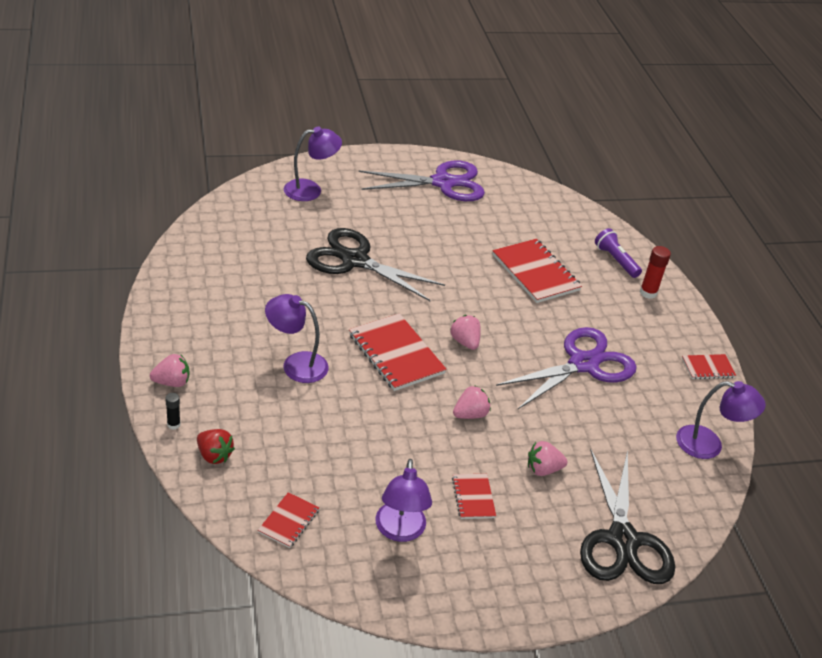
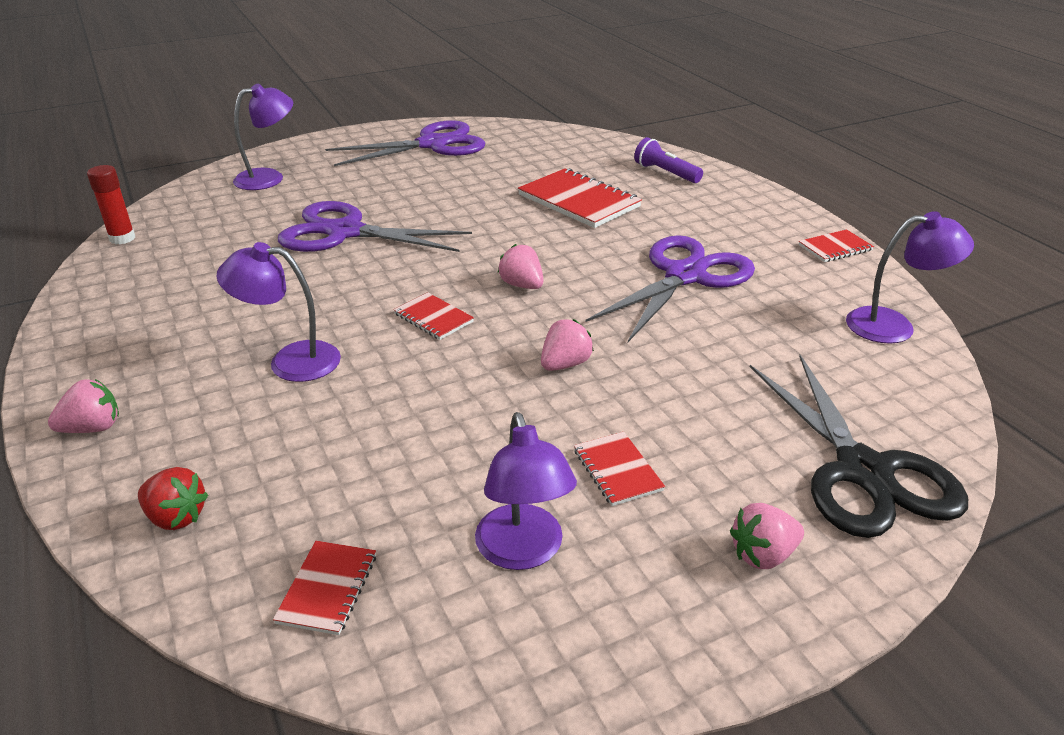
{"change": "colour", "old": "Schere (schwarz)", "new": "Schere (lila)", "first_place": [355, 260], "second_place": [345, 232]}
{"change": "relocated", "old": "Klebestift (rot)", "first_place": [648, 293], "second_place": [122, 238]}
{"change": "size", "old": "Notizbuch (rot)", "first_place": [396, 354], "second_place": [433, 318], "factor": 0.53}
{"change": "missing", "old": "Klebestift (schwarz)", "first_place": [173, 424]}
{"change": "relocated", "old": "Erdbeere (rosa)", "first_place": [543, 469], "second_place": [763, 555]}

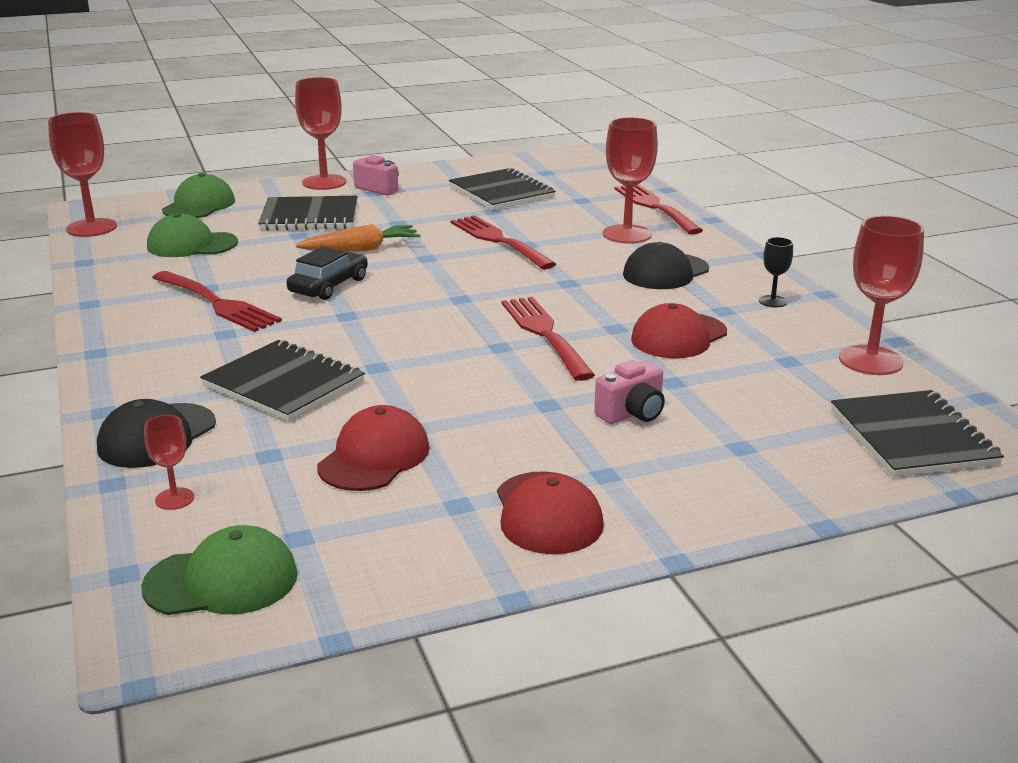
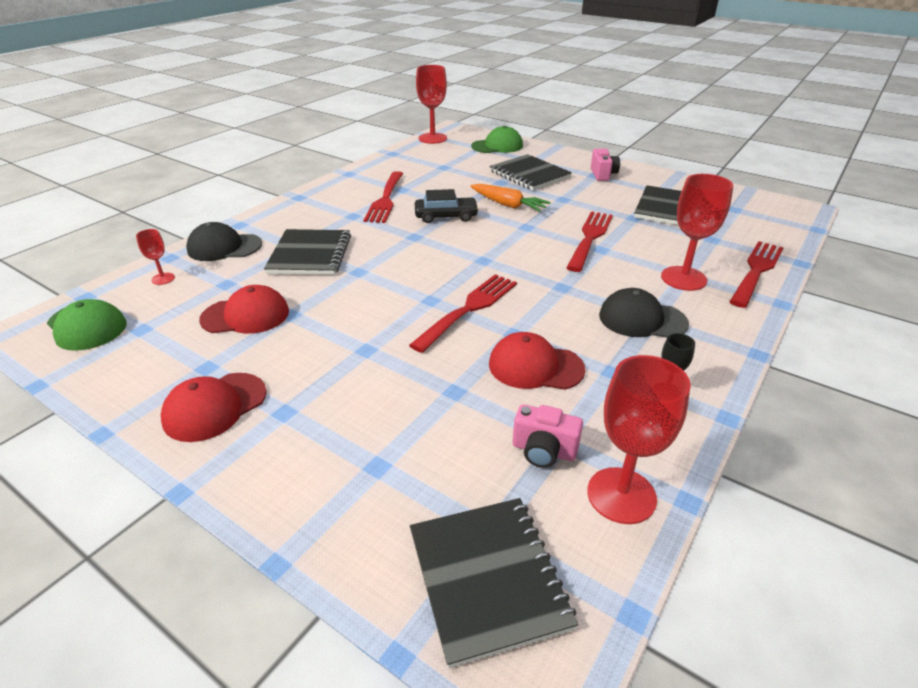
{"change": "missing", "old": "Kelch (rot)", "first_place": [324, 182]}
{"change": "missing", "old": "Kappe (grün)", "first_place": [192, 245]}
{"change": "relocated", "old": "Kamera (rosa)", "first_place": [632, 413], "second_place": [543, 451]}
{"change": "spun", "old": "Notizbuch (schwarz)", "first_place": [912, 437], "second_place": [488, 578], "degrees": -60}

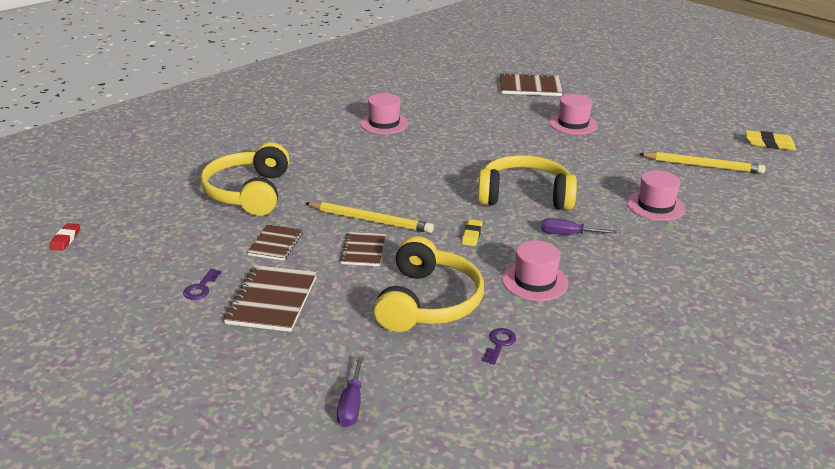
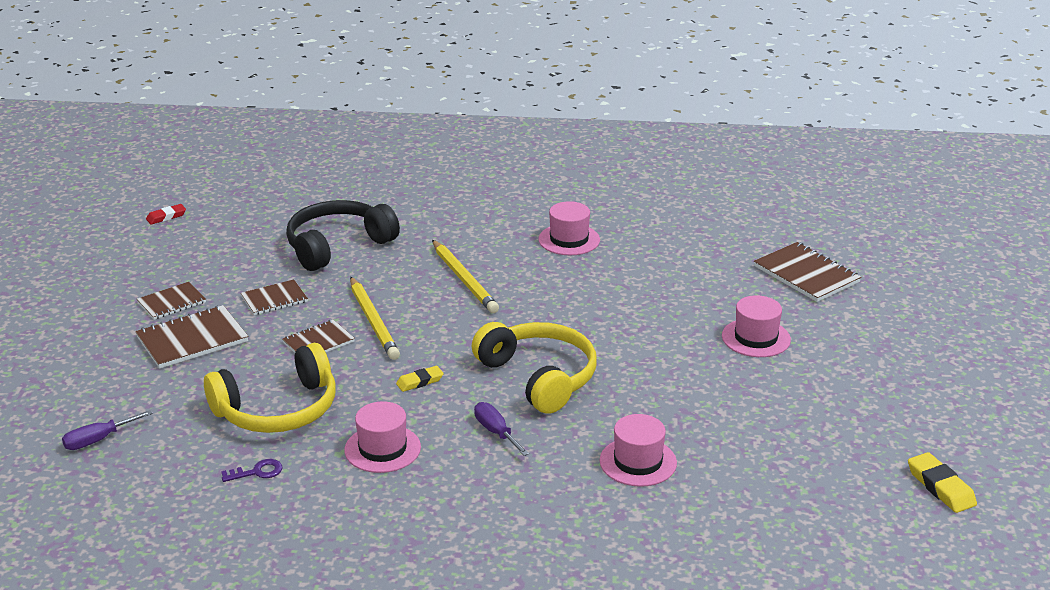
{"change": "colour", "old": "Kopfhörer (gelb)", "new": "Kopfhörer (schwarz)", "first_place": [248, 192], "second_place": [337, 246]}
{"change": "relocated", "old": "Bleistift (gelb)", "first_place": [703, 166], "second_place": [464, 279]}
{"change": "exchanged", "old": "Schlüssel (lila)", "new": "Notizbuch (braun)", "first_place": [201, 288], "second_place": [171, 302]}

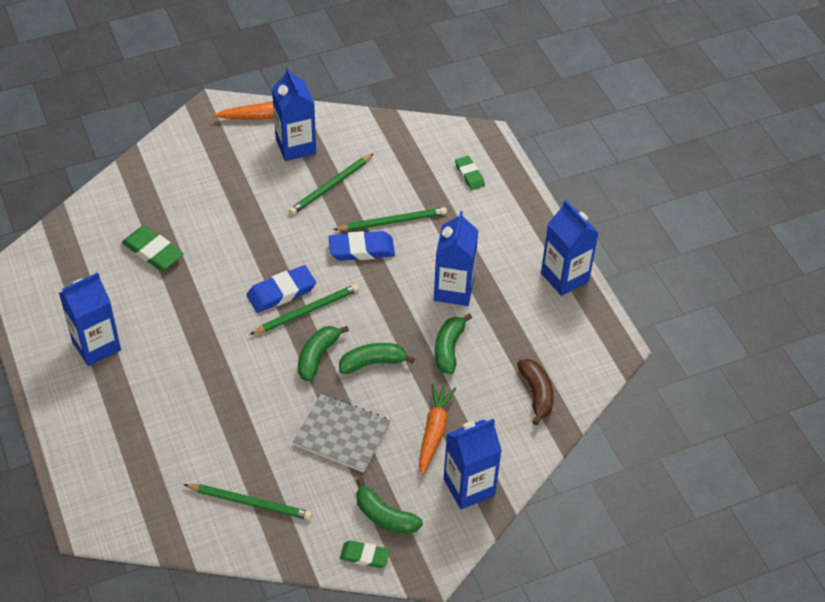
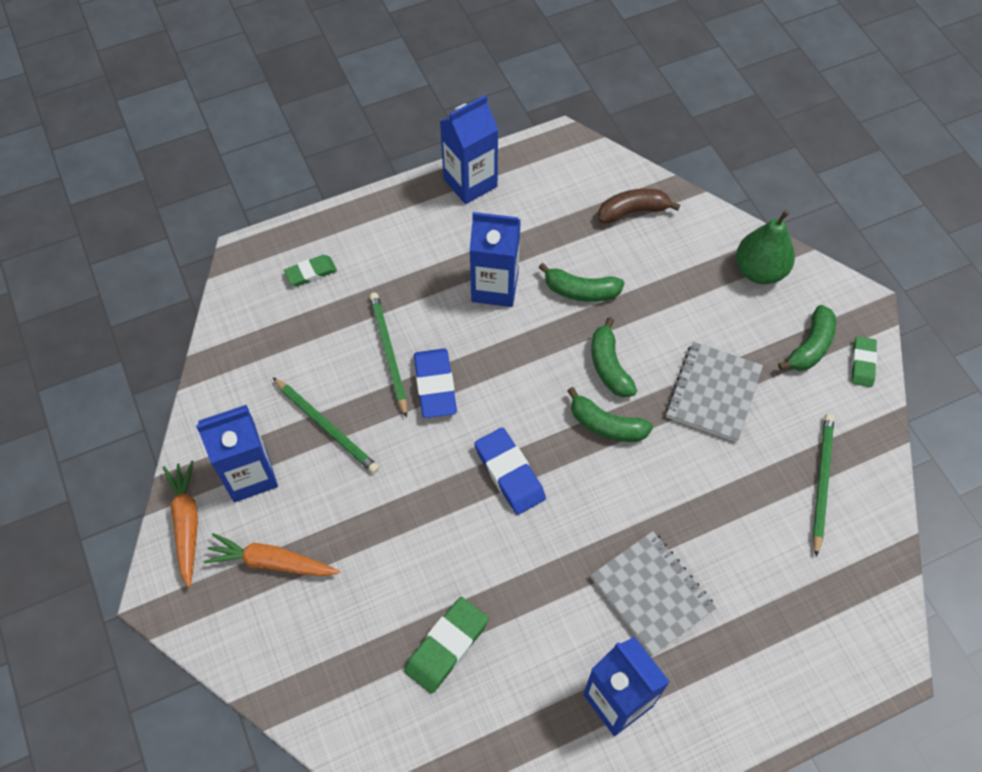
{"change": "missing", "old": "Bleistift (grün)", "first_place": [307, 311]}
{"change": "relocated", "old": "Karotte (orange)", "first_place": [434, 432], "second_place": [272, 562]}
{"change": "exchanged", "old": "Getränkekarton (blau)", "new": "Birne (grün)", "first_place": [469, 487], "second_place": [759, 271]}
{"change": "appeared", "new": "Notizbuch (grau)", "second_place": [651, 593]}

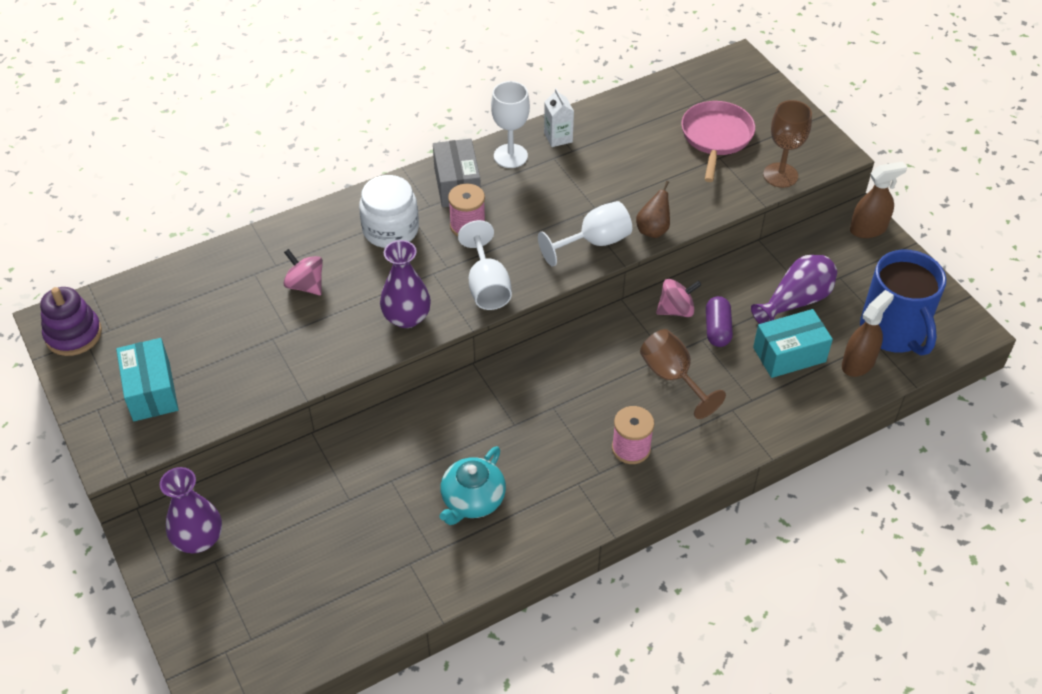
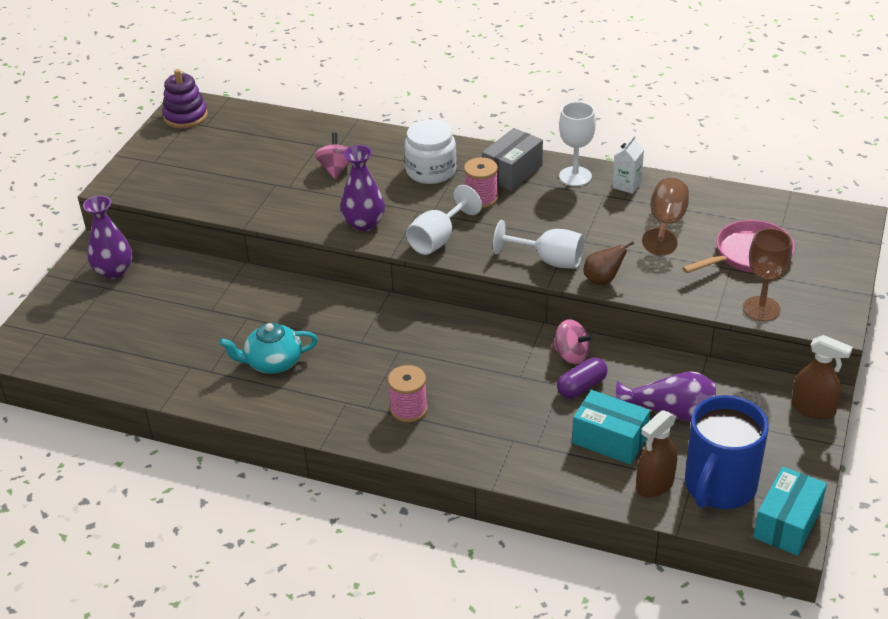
{"change": "spun", "old": "Sprühflasche (braun)", "first_place": [858, 363], "second_place": [655, 484], "degrees": 135}
{"change": "relocated", "old": "Kelch (braun)", "first_place": [672, 377], "second_place": [666, 223]}
{"change": "relocated", "old": "Schachtel (türkis)", "first_place": [151, 391], "second_place": [787, 523]}

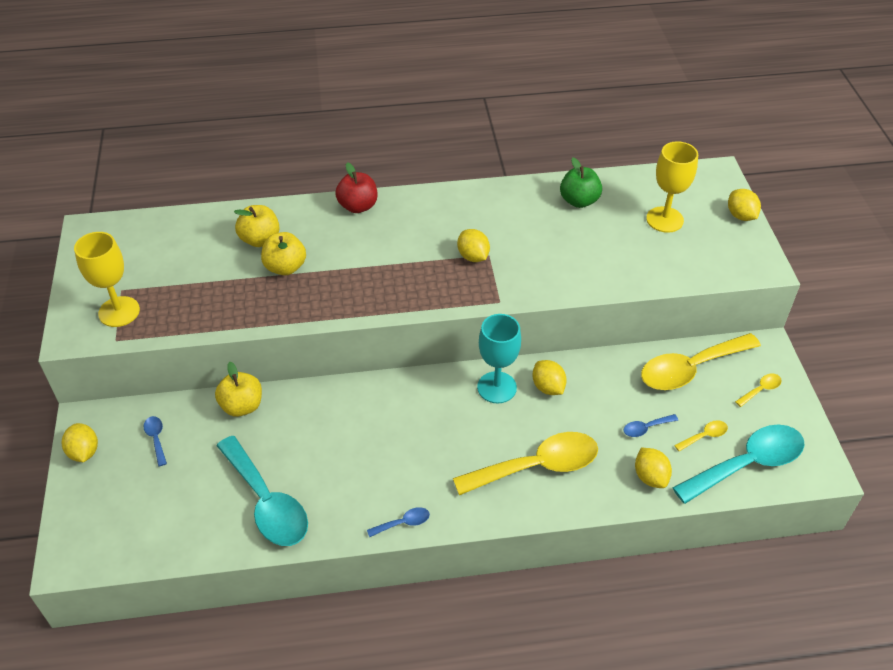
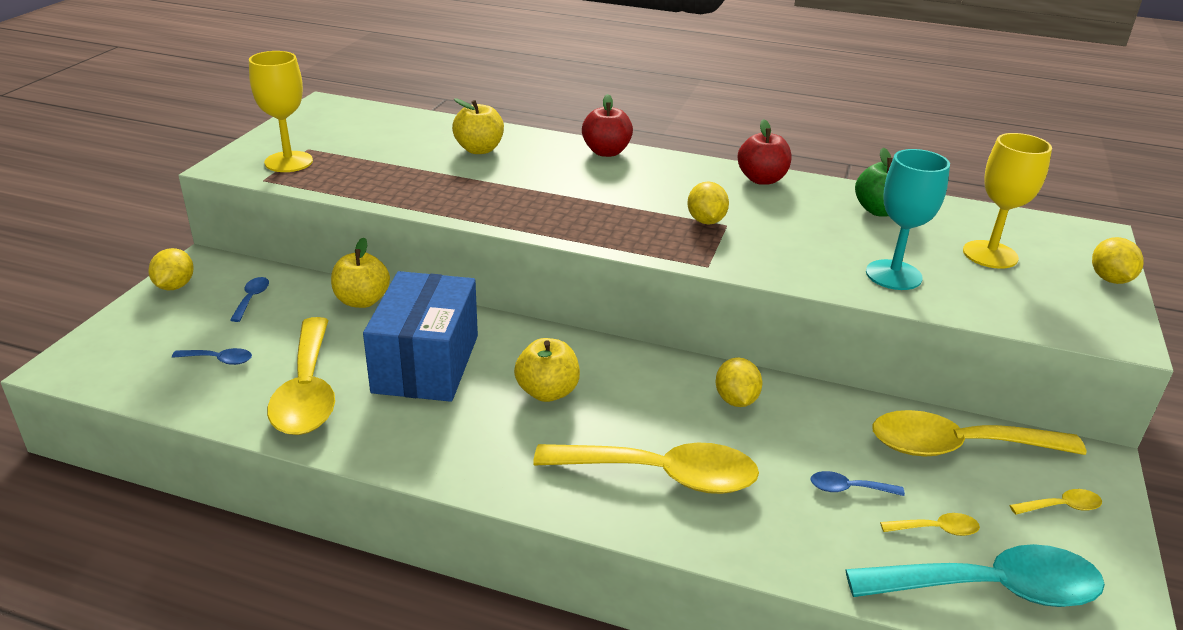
{"change": "relocated", "old": "Apfel (gelb)", "first_place": [285, 267], "second_place": [547, 392]}
{"change": "relocated", "old": "Kelch (türkis)", "first_place": [497, 387], "second_place": [893, 275]}
{"change": "colour", "old": "Löffel (türkis)", "new": "Löffel (gelb)", "first_place": [267, 503], "second_place": [307, 391]}
{"change": "missing", "old": "Zitrone (gelb)", "first_place": [650, 477]}
{"change": "relocated", "old": "Löffel (blau)", "first_place": [403, 523], "second_place": [219, 360]}
{"change": "appeared", "new": "Apfel (rot)", "second_place": [762, 179]}
{"change": "appeared", "new": "Schachtel (blau)", "second_place": [426, 363]}

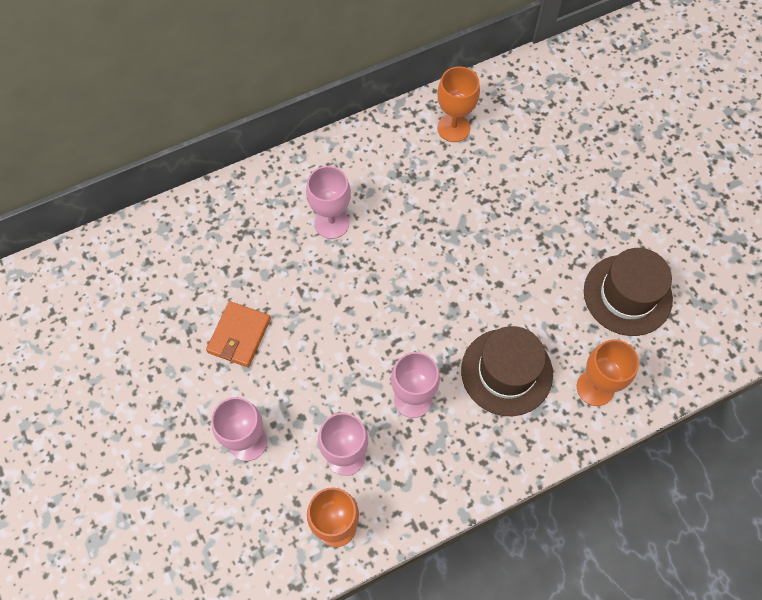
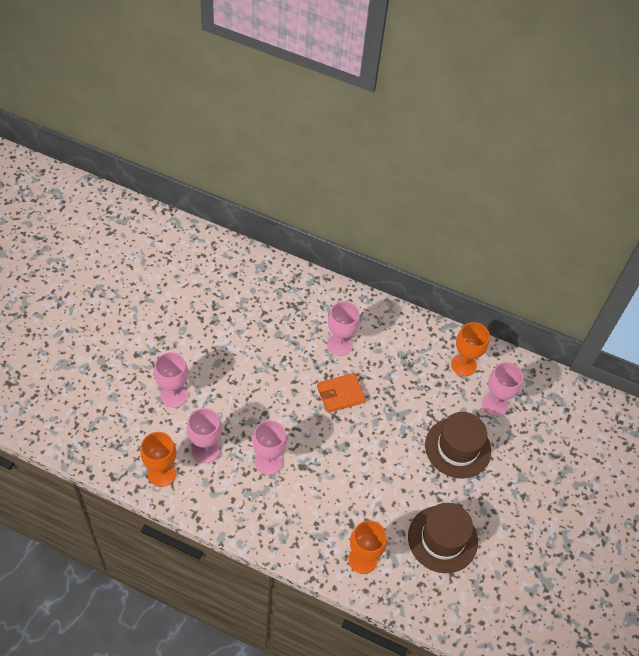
{"change": "relocated", "old": "Geldbörse (orange)", "first_place": [239, 335], "second_place": [340, 394]}
{"change": "relocated", "old": "Hut (braun)", "first_place": [506, 372], "second_place": [458, 448]}
{"change": "appeared", "new": "Kelch (rosa)", "second_place": [494, 404]}

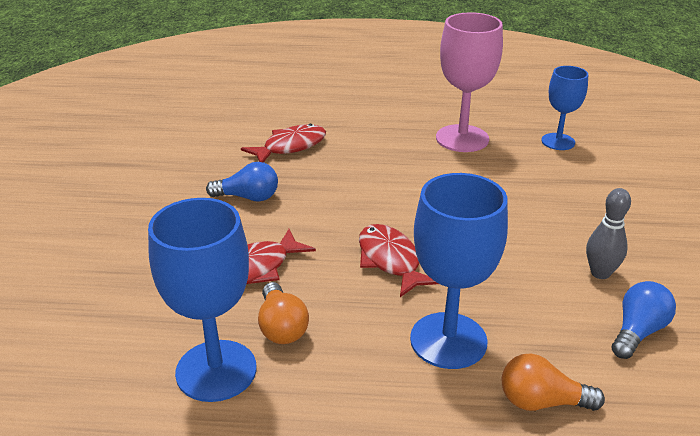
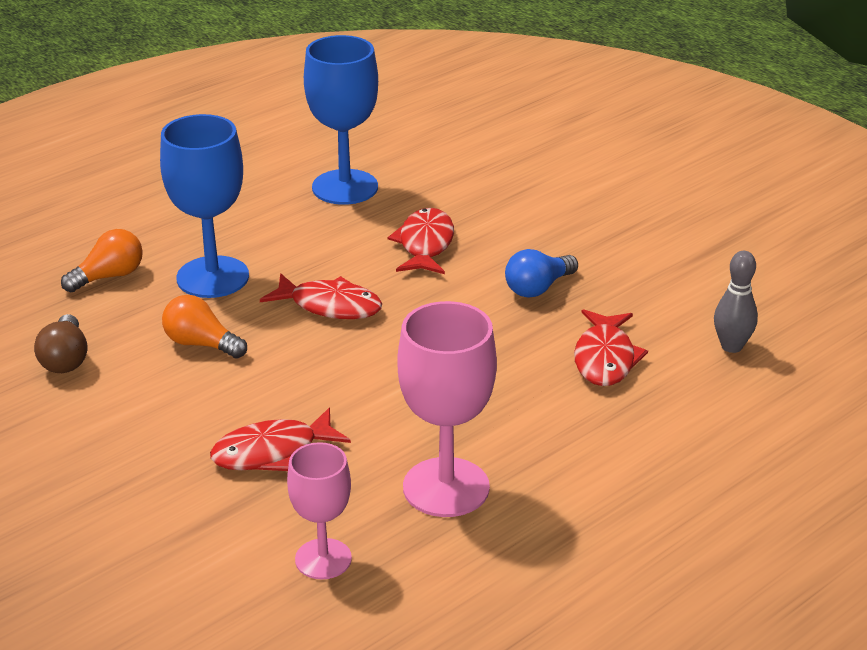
{"change": "colour", "old": "Kelch (blau)", "new": "Kelch (rosa)", "first_place": [558, 142], "second_place": [323, 559]}
{"change": "relocated", "old": "Bowlingkegel (grau)", "first_place": [600, 273], "second_place": [731, 346]}
{"change": "colour", "old": "Glühbirne (blau)", "new": "Glühbirne (braun)", "first_place": [638, 331], "second_place": [65, 359]}
{"change": "relocated", "old": "Glühbirne (orange)", "first_place": [281, 327], "second_place": [201, 344]}
{"change": "appeared", "new": "Fisch (rot)", "second_place": [272, 452]}

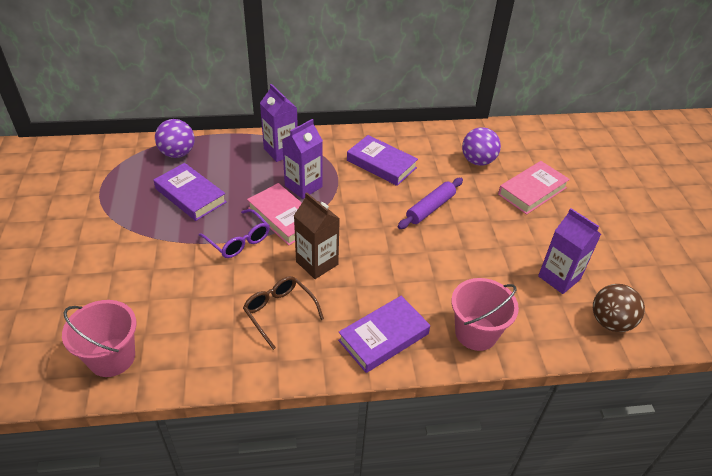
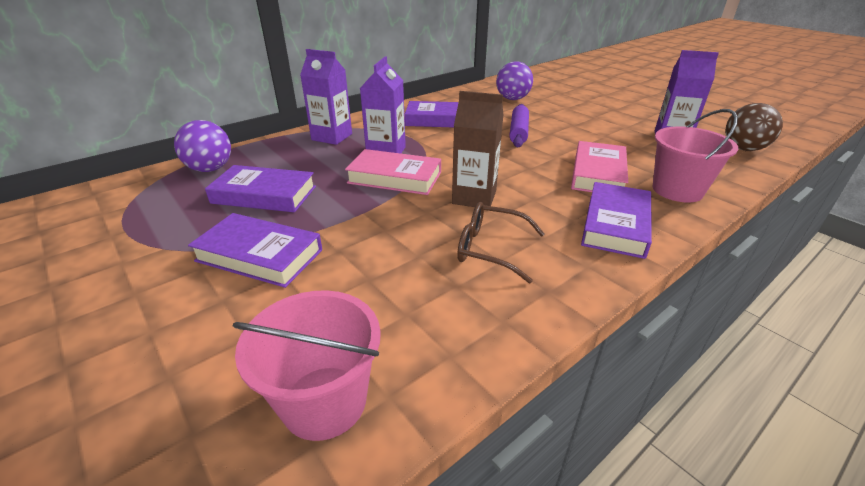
{"change": "relocated", "old": "Buch (rosa)", "first_place": [532, 191], "second_place": [598, 174]}
{"change": "missing", "old": "Brille (lila)", "first_place": [239, 241]}
{"change": "appeared", "new": "Buch (lila)", "second_place": [259, 255]}

